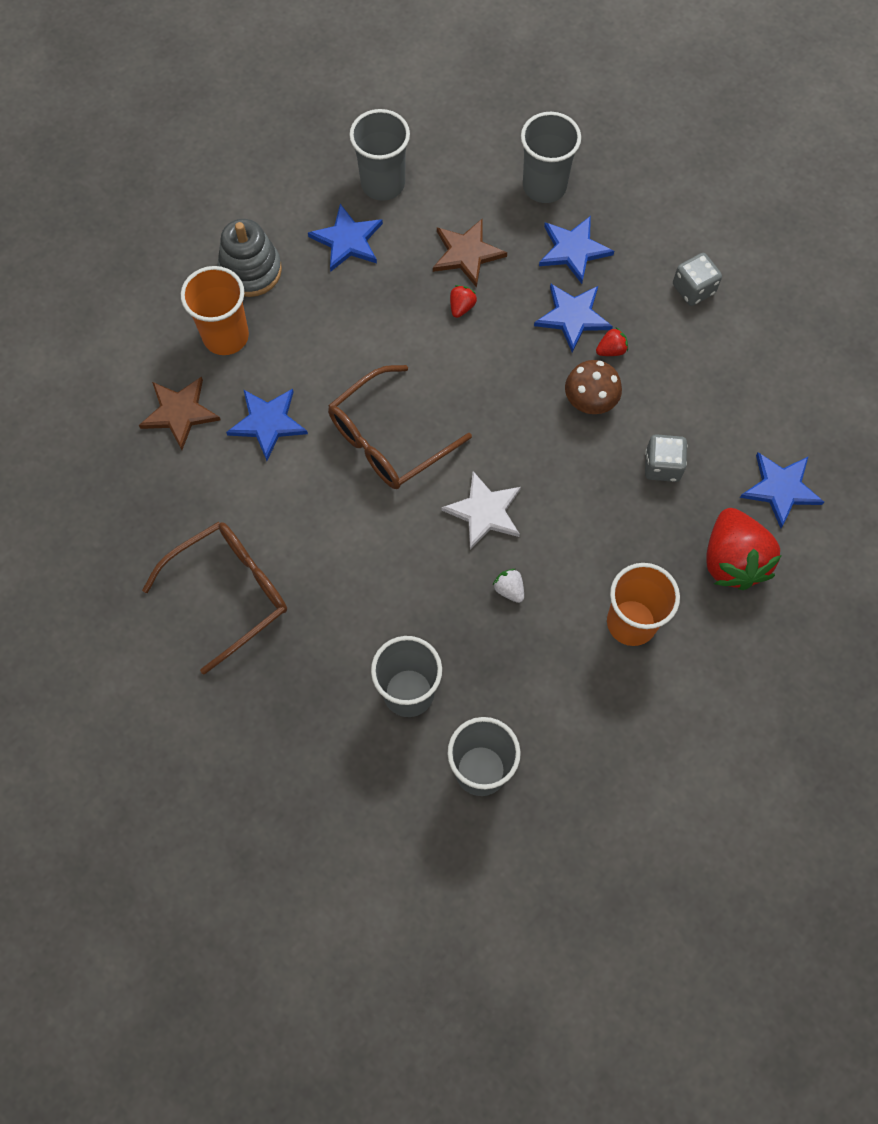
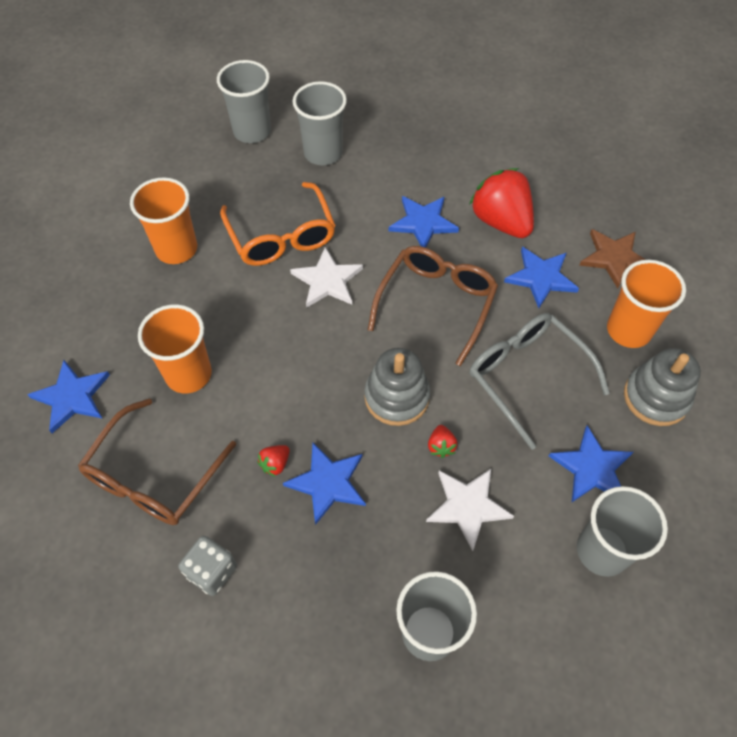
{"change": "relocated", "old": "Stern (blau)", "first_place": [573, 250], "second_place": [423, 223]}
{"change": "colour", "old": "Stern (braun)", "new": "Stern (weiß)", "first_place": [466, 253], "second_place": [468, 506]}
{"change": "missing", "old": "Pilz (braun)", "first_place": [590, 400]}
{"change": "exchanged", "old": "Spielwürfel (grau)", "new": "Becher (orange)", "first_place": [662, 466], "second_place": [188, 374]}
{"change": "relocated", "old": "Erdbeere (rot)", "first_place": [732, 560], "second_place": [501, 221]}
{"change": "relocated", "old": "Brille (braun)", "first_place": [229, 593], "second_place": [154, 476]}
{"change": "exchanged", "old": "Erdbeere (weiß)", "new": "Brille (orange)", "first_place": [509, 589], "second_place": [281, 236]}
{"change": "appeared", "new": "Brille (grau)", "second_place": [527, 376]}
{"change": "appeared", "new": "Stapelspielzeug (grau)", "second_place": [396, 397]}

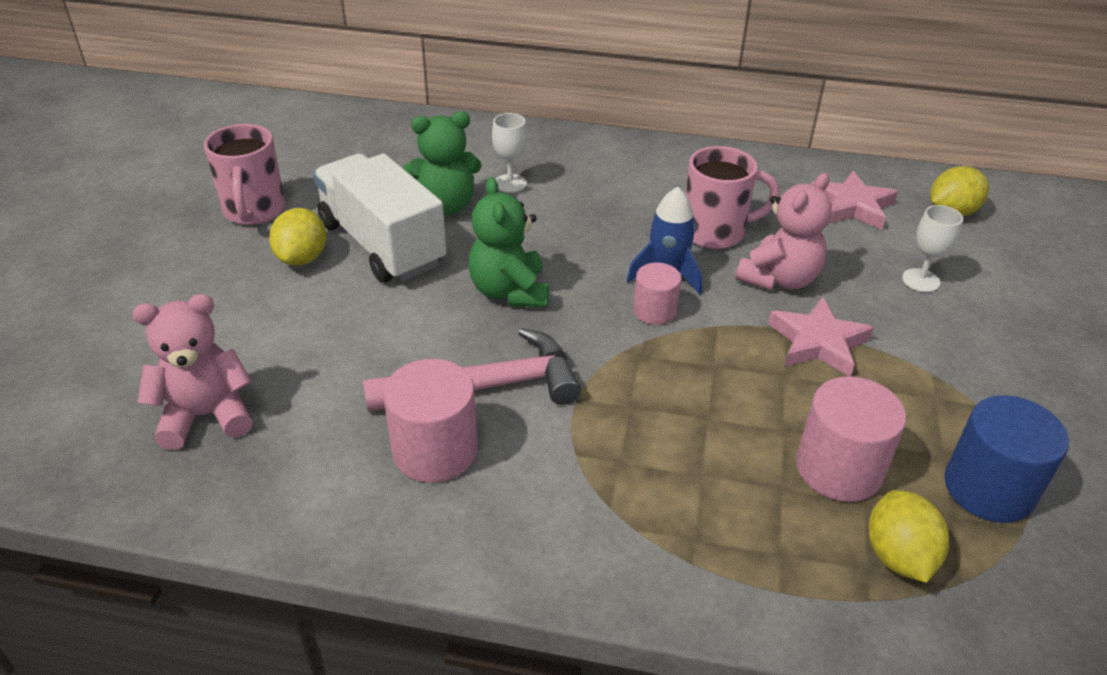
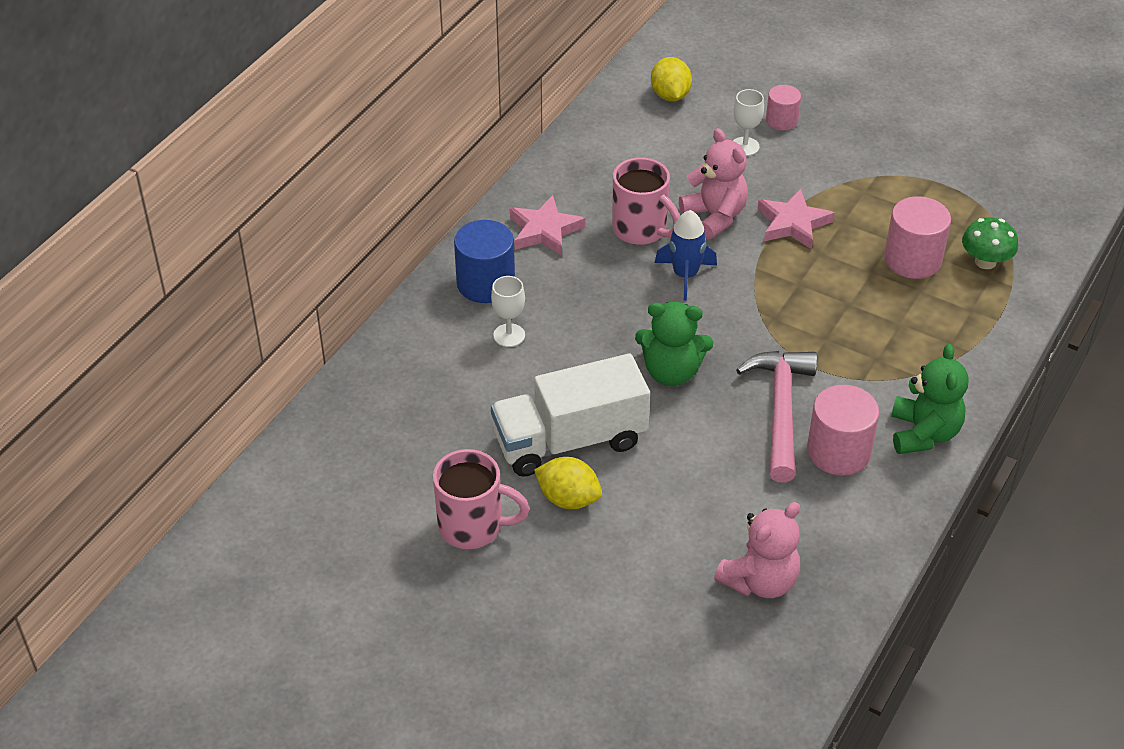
{"change": "relocated", "old": "Teddybär (grün)", "first_place": [445, 206], "second_place": [923, 433]}
{"change": "spun", "old": "Tasse (rosa)", "first_place": [716, 232], "second_place": [641, 230], "degrees": 120}
{"change": "relocated", "old": "Stern (rosa)", "first_place": [852, 206], "second_place": [545, 230]}
{"change": "relocated", "old": "Vollzylinder (rosa)", "first_place": [654, 311], "second_place": [781, 120]}
{"change": "spun", "old": "Teddybär (rosa)", "first_place": [206, 415], "second_place": [760, 581], "degrees": -135}
{"change": "relocated", "old": "Vollzylinder (blau)", "first_place": [988, 488], "second_place": [485, 283]}
{"change": "exchanged", "old": "Zitrone (gelb)", "new": "Pilz (grün)", "first_place": [898, 556], "second_place": [985, 261]}

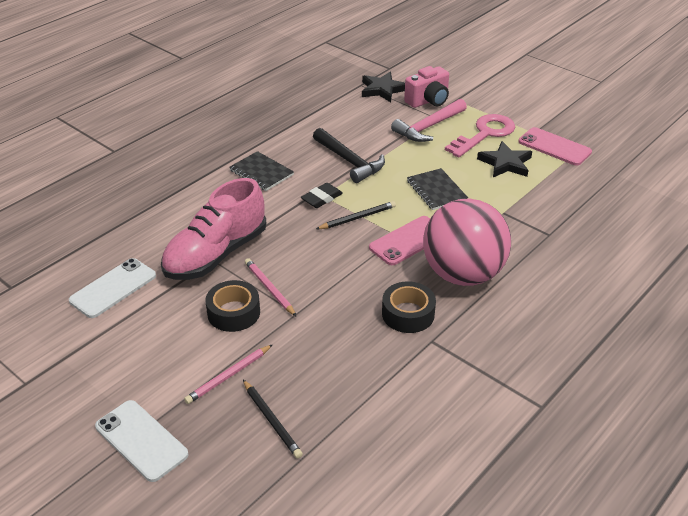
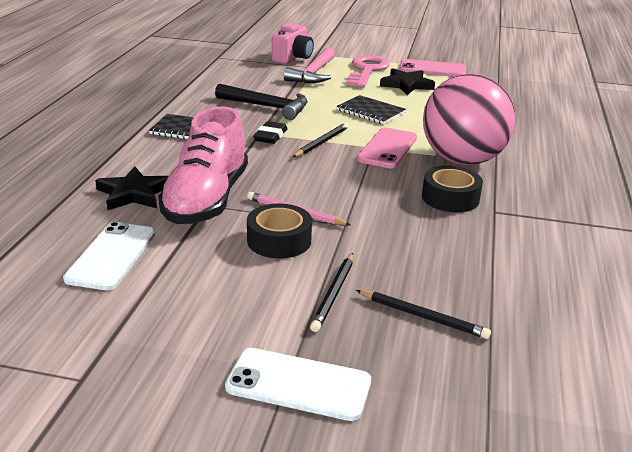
{"change": "relocated", "old": "Stern (schwarz)", "first_place": [382, 89], "second_place": [134, 193]}
{"change": "colour", "old": "Bleistift (rosa)", "new": "Bleistift (schwarz)", "first_place": [228, 376], "second_place": [334, 293]}

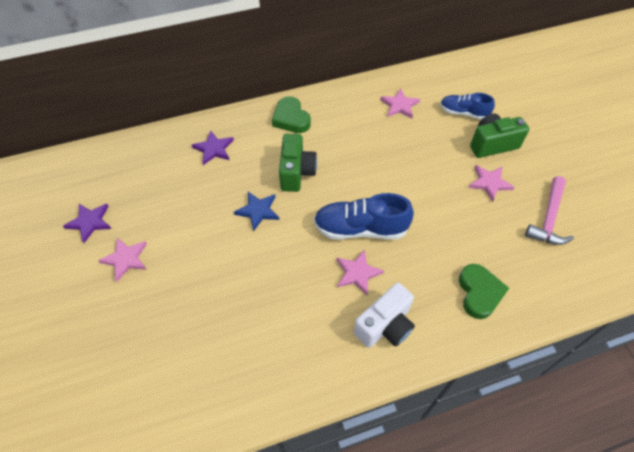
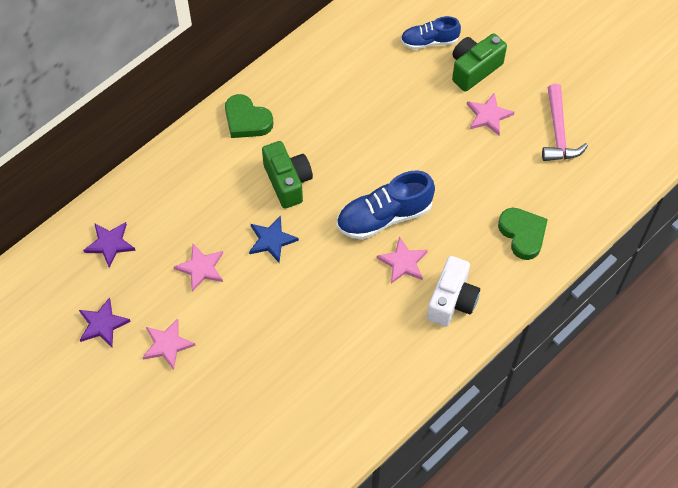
{"change": "relocated", "old": "Stern (rosa)", "first_place": [399, 105], "second_place": [201, 268]}
{"change": "relocated", "old": "Stern (lila)", "first_place": [214, 149], "second_place": [110, 244]}

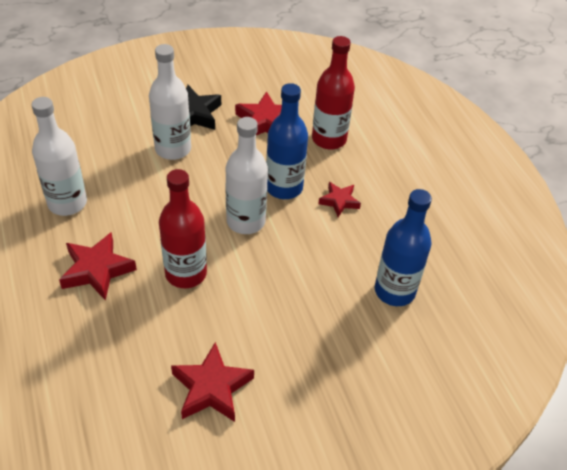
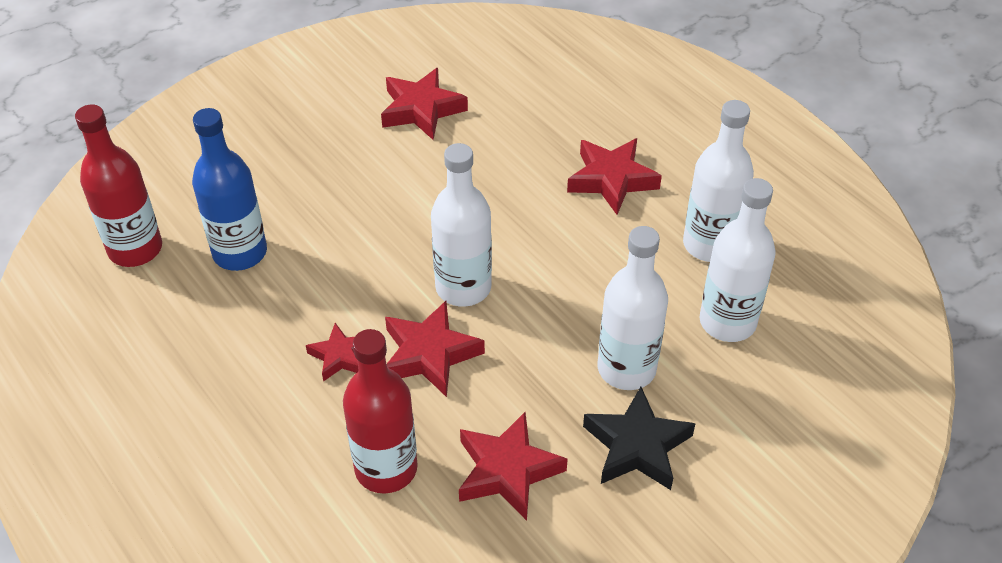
{"change": "exchanged", "old": "Flasche (blau)", "new": "Stern (rot)", "first_place": [284, 187], "second_place": [429, 354]}
{"change": "relocated", "old": "Flasche (rot)", "first_place": [186, 273], "second_place": [135, 249]}
{"change": "appeared", "new": "Flasche (weiß)", "second_place": [727, 322]}

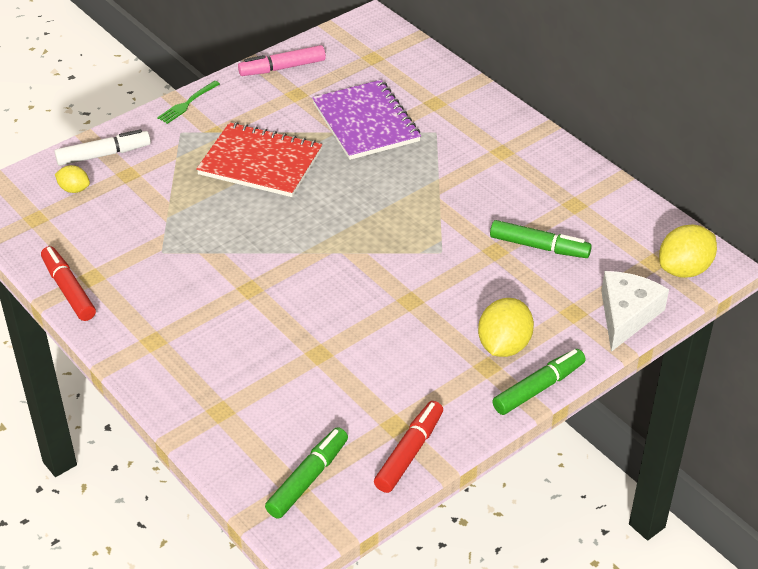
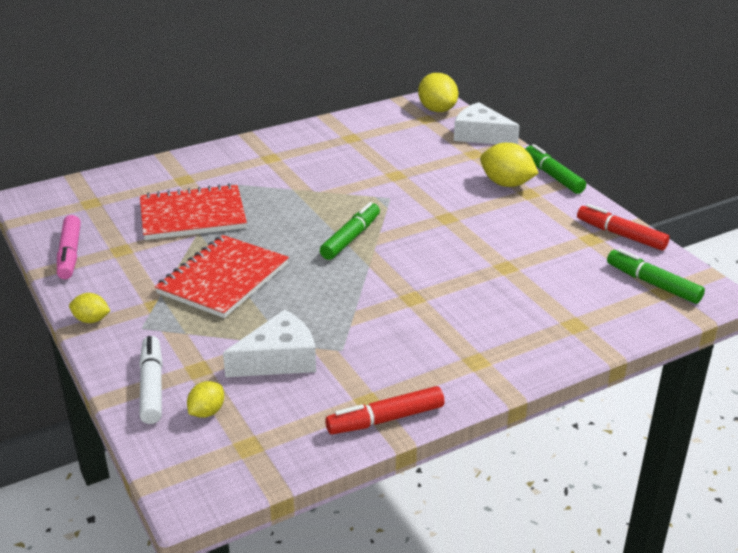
{"change": "colour", "old": "Notizbuch (lila)", "new": "Notizbuch (rot)", "first_place": [365, 122], "second_place": [192, 215]}
{"change": "exchanged", "old": "Gabel (grün)", "new": "Zitrone (gelb)", "first_place": [187, 103], "second_place": [91, 320]}
{"change": "relocated", "old": "Filzstift (grün)", "first_place": [539, 247], "second_place": [351, 238]}
{"change": "appeared", "new": "Käse (weiß)", "second_place": [278, 359]}

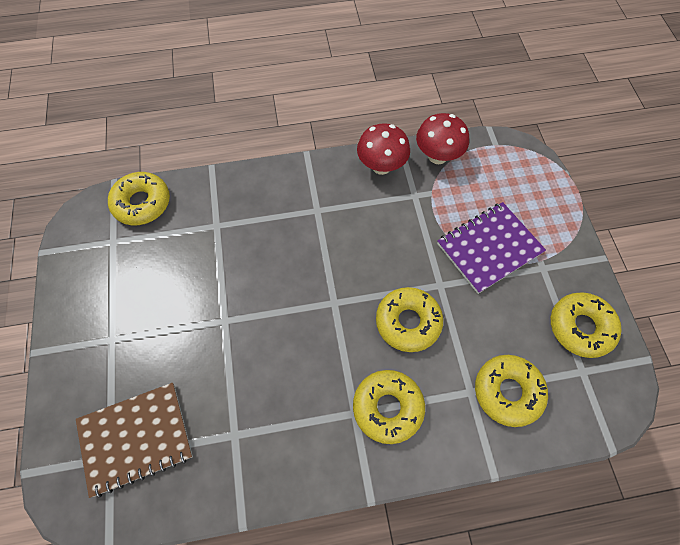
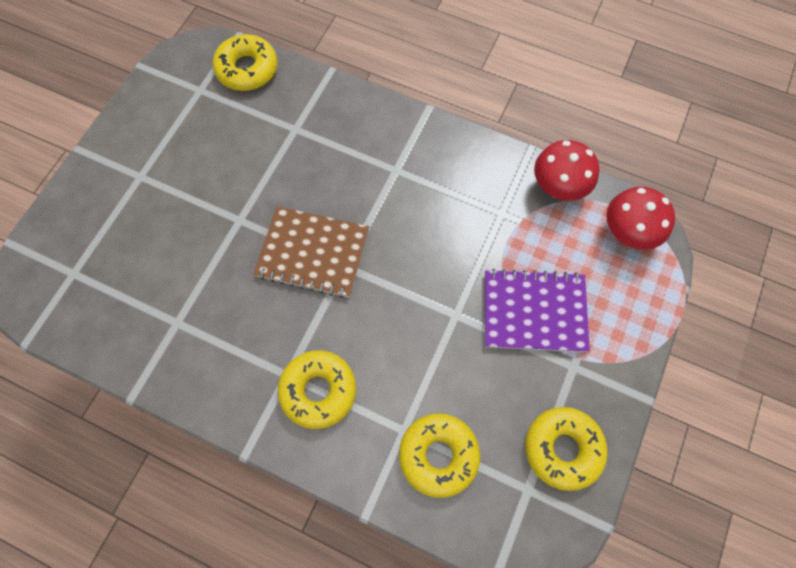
{"change": "relocated", "old": "Pilz (rot)", "first_place": [381, 166], "second_place": [627, 233]}
{"change": "missing", "old": "Donut (gelb)", "first_place": [408, 322]}
{"change": "relocated", "old": "Notizbuch (braun)", "first_place": [136, 438], "second_place": [313, 253]}

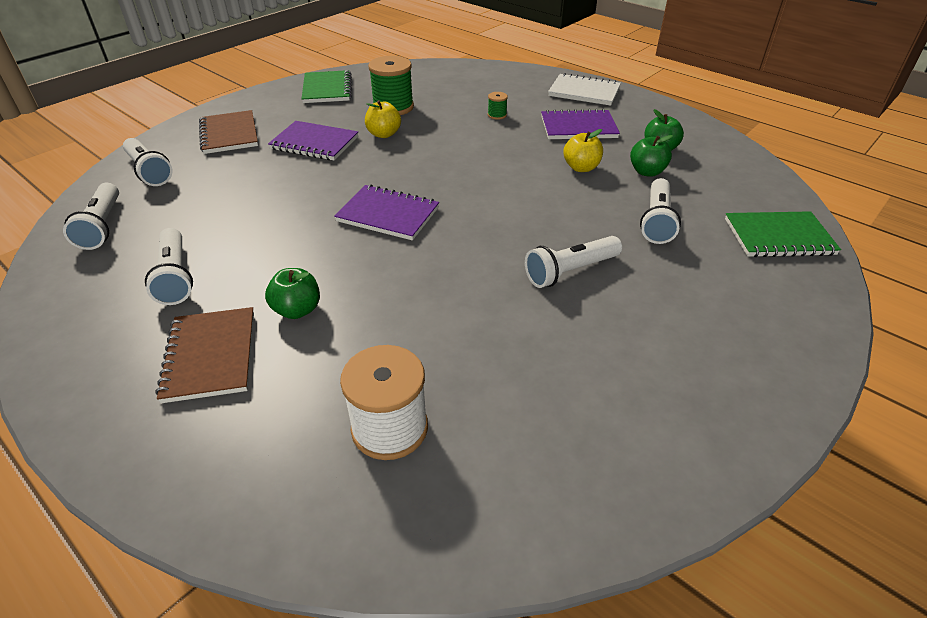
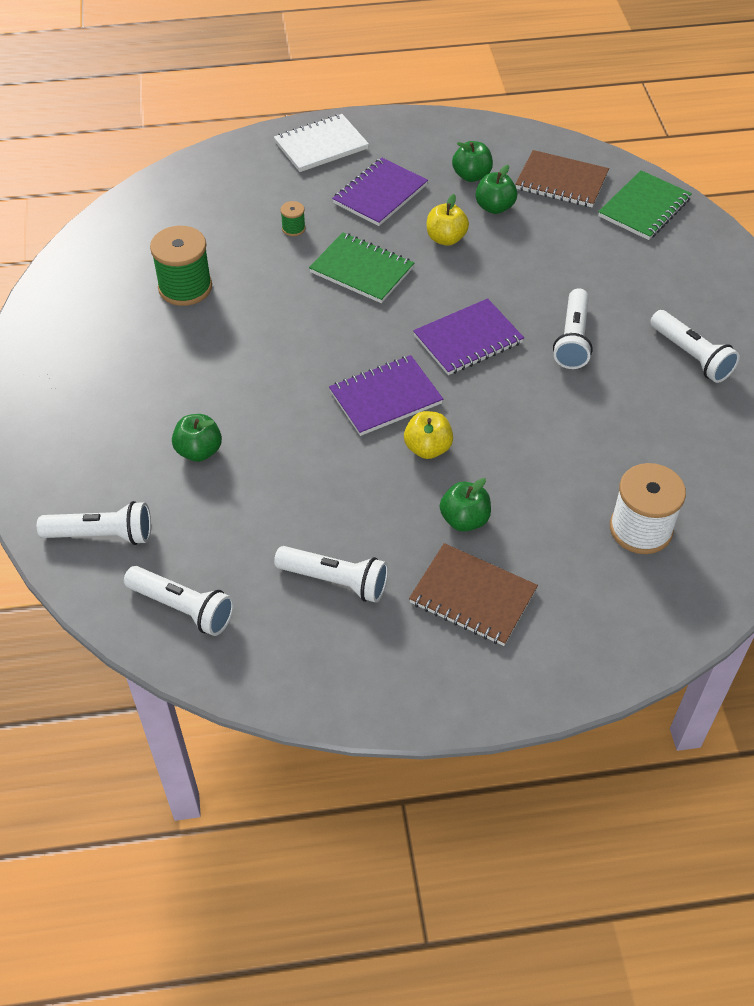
{"change": "relocated", "old": "Notizbuch (grün)", "first_place": [327, 89], "second_place": [361, 270]}
{"change": "relocated", "old": "Apfel (gelb)", "first_place": [384, 134], "second_place": [427, 448]}
{"change": "relocated", "old": "Notizbuch (braun)", "first_place": [229, 134], "second_place": [561, 181]}
{"change": "relocated", "old": "Notizbuch (lila)", "first_place": [314, 143], "second_place": [468, 339]}
{"change": "relocated", "old": "Taschenlampe (weiß)", "first_place": [656, 221], "second_place": [691, 356]}
{"change": "appeared", "new": "Apfel (grün)", "second_place": [199, 451]}

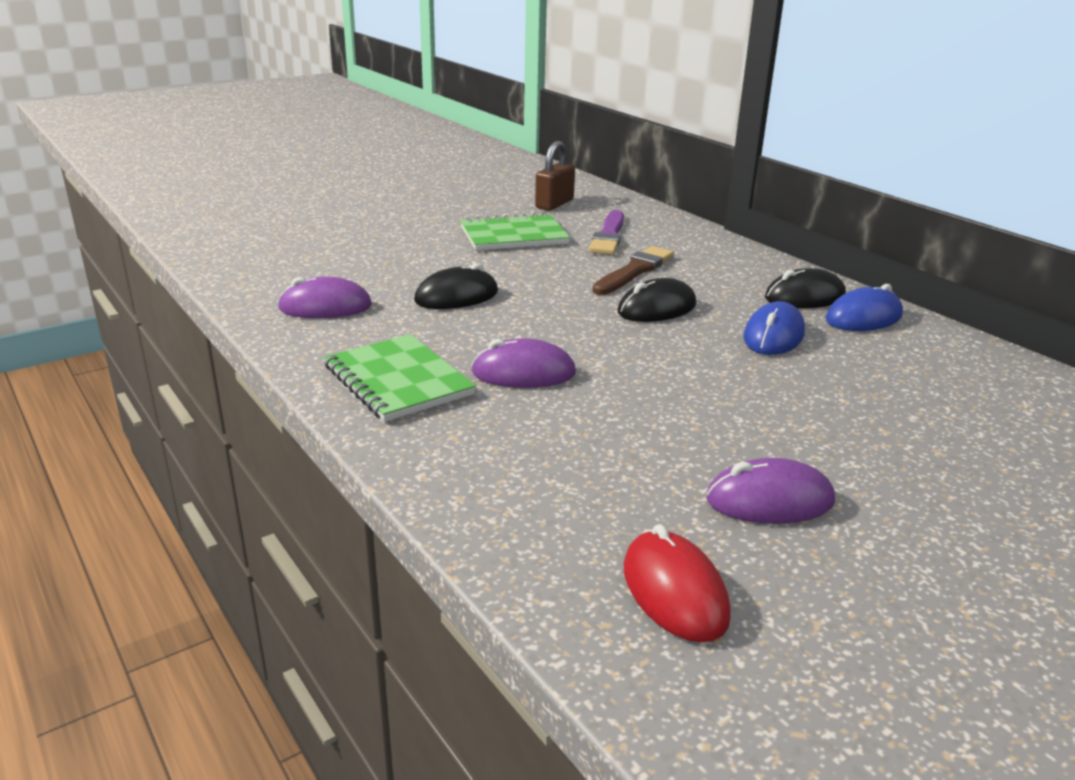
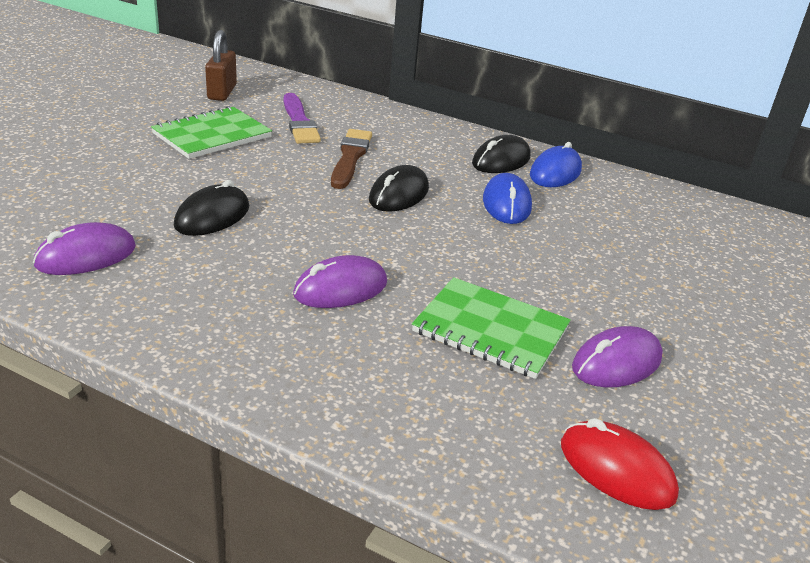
{"change": "relocated", "old": "Notizbuch (grün)", "first_place": [398, 380], "second_place": [490, 330]}

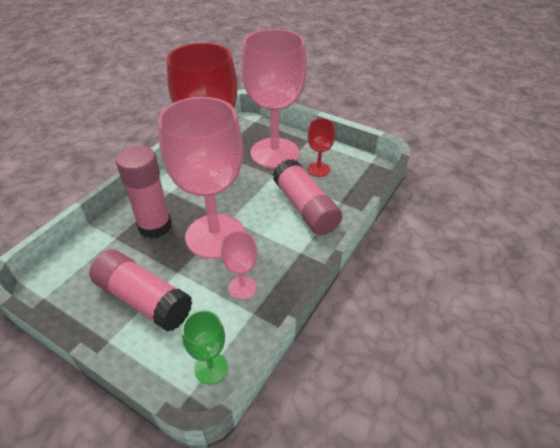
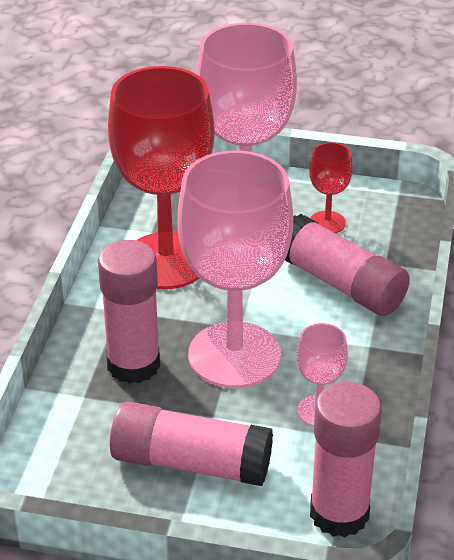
{"change": "exchanged", "old": "Kelch (grün)", "new": "Klebestift (rosa)", "first_place": [211, 368], "second_place": [339, 513]}

